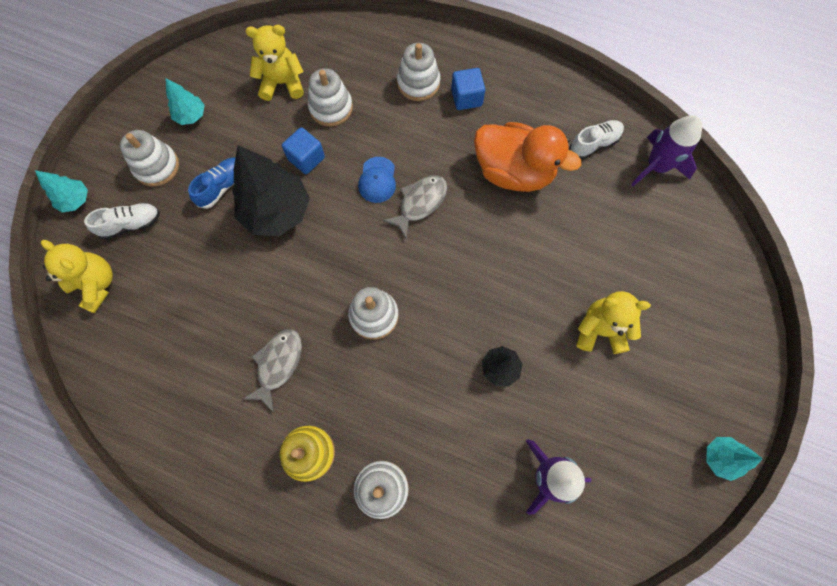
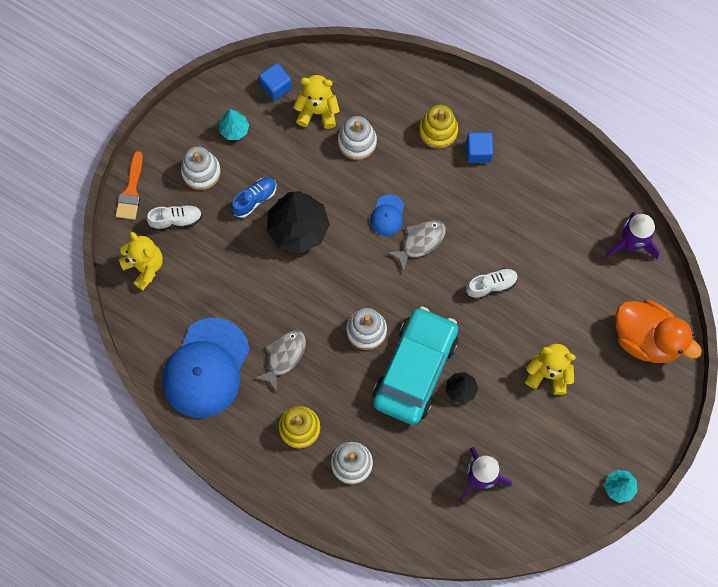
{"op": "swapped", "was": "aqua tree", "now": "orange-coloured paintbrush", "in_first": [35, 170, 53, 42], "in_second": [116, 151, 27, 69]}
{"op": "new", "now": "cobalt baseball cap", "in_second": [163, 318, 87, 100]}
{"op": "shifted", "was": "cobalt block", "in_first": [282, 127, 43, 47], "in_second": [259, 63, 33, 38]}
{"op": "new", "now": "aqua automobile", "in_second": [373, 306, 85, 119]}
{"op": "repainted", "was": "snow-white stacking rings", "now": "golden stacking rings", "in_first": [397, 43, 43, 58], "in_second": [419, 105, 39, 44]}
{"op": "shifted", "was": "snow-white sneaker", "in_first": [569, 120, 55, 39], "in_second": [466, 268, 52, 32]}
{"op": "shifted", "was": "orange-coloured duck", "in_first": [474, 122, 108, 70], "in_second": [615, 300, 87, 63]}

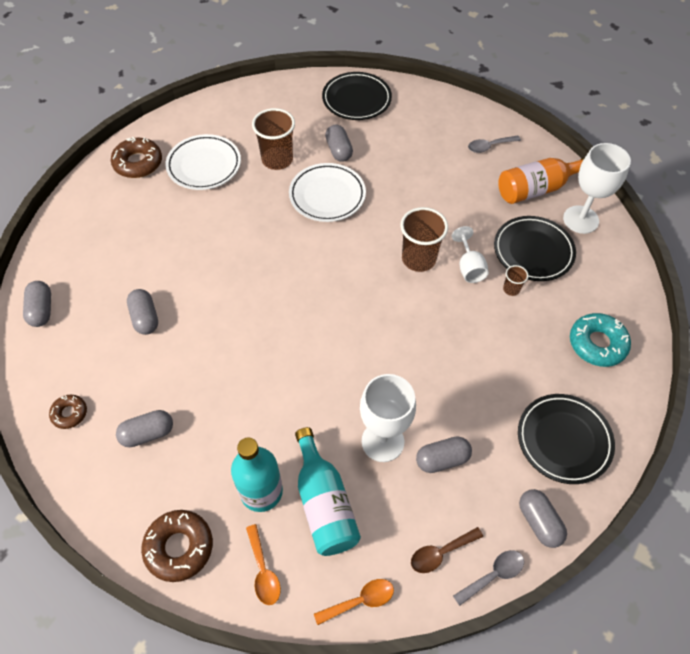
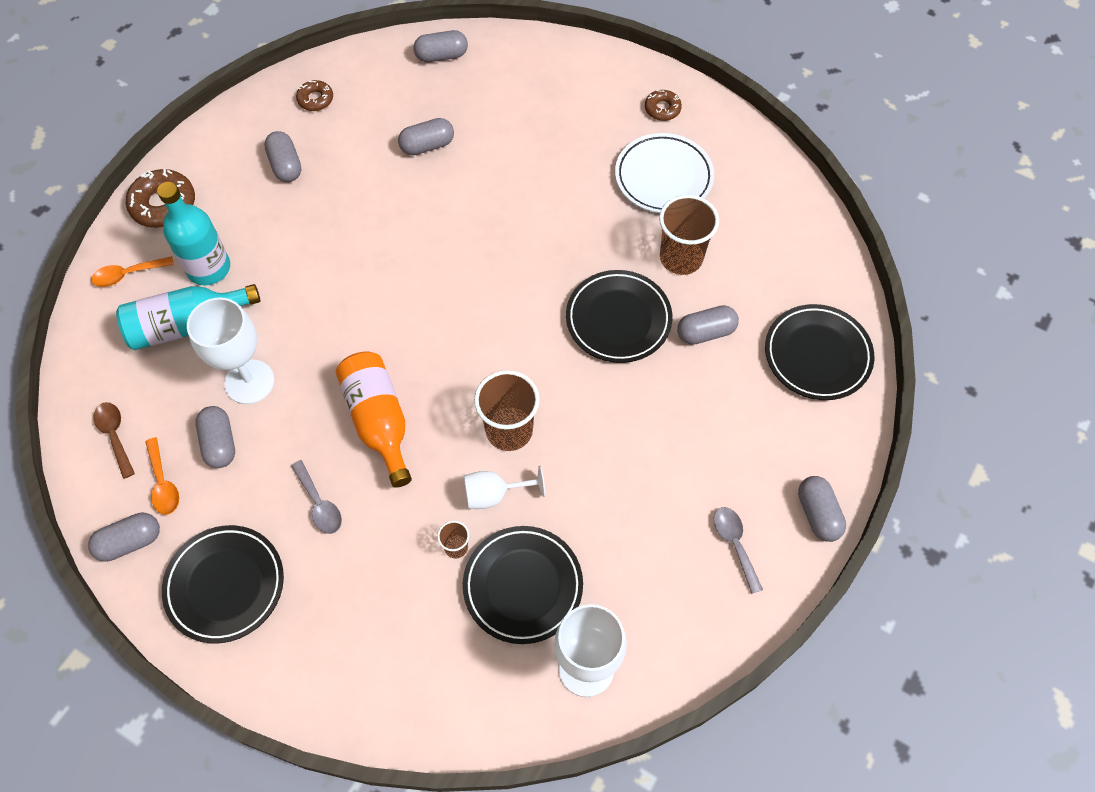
{"op": "shifted", "was": "orange-coloured tablespoon", "in_first": [314, 579, 80, 46], "in_second": [145, 437, 34, 78]}
{"op": "shifted", "was": "ash-grey tablespoon", "in_first": [453, 550, 71, 56], "in_second": [291, 460, 51, 74]}
{"op": "shifted", "was": "orange-coloured bottle", "in_first": [498, 158, 86, 46], "in_second": [336, 351, 76, 137]}
{"op": "repainted", "was": "snow-white dinner plate", "now": "jet-black dinner plate", "in_first": [289, 163, 77, 59], "in_second": [566, 270, 106, 93]}
{"op": "scaled", "was": "dark brown glazed donut", "in_first": [111, 137, 51, 41], "in_second": [645, 90, 37, 31], "ratio": 0.58}
{"op": "new", "now": "ash-grey pill", "in_second": [798, 476, 48, 66]}
{"op": "gone", "was": "aqua glazed donut", "in_first": [570, 313, 61, 54]}

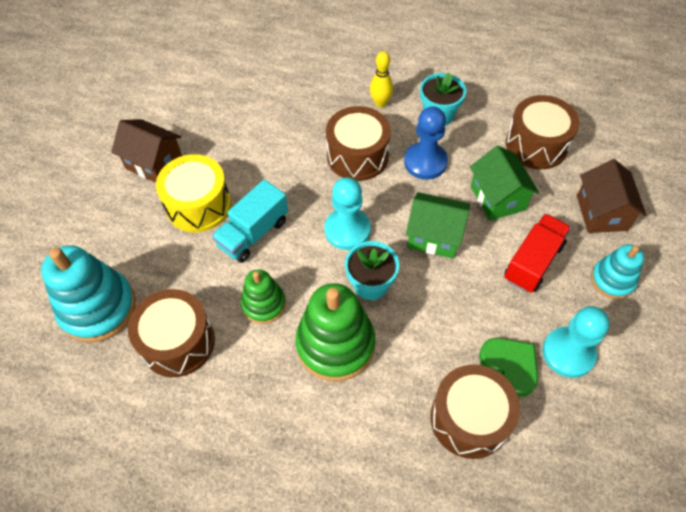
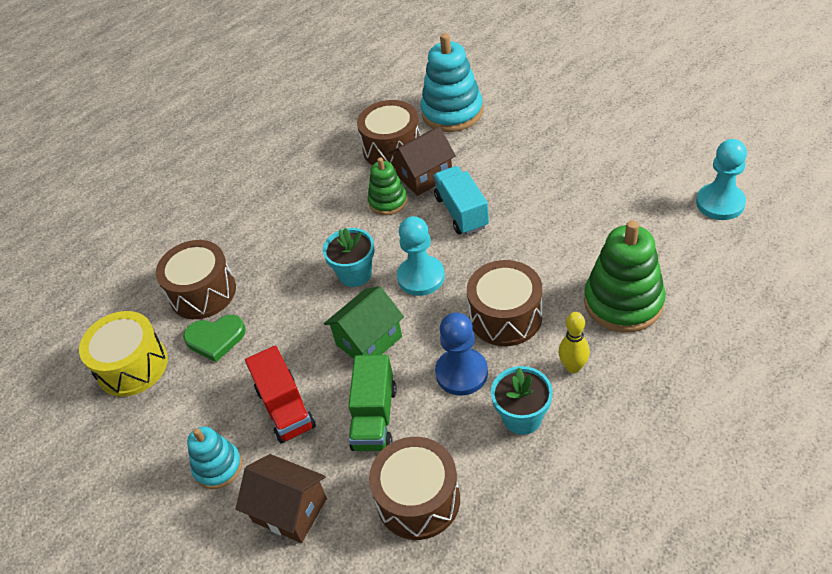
{"op": "shifted", "was": "golden snare drum", "in_first": [156, 154, 75, 79], "in_second": [79, 311, 89, 86]}
{"op": "swapped", "was": "emerald house", "now": "emerald toy truck", "in_first": [470, 145, 69, 76], "in_second": [348, 355, 49, 96]}
{"op": "shifted", "was": "dark brown house", "in_first": [111, 119, 71, 64], "in_second": [388, 127, 68, 69]}
{"op": "shifted", "was": "emerald stacking rings", "in_first": [295, 283, 80, 98], "in_second": [584, 220, 82, 113]}
{"op": "shifted", "was": "aqua chess pawn", "in_first": [542, 306, 68, 72], "in_second": [696, 139, 51, 81]}

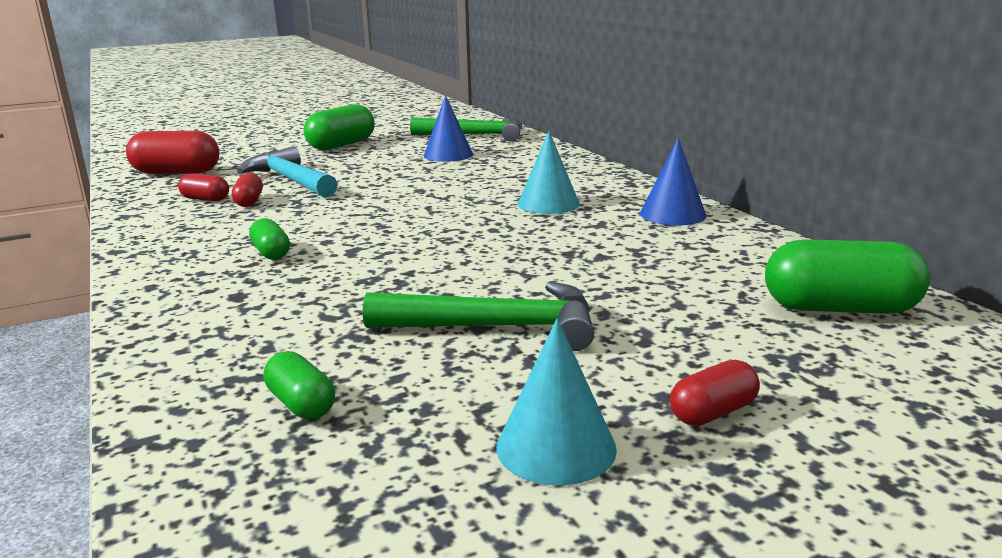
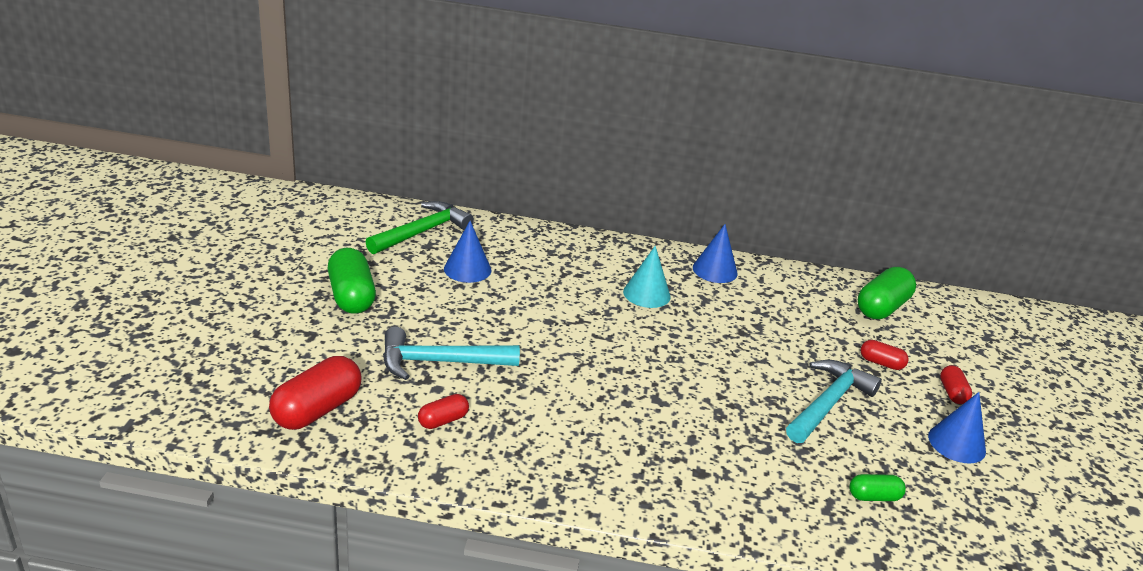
{"op": "repainted", "was": "emerald hammer", "now": "aqua hammer", "in_first": [363, 282, 231, 69], "in_second": [786, 360, 96, 83]}
{"op": "shifted", "was": "red pill", "in_first": [232, 173, 31, 34], "in_second": [861, 340, 48, 30]}
{"op": "repainted", "was": "aqua cone", "now": "cobalt cone", "in_first": [496, 318, 121, 167], "in_second": [928, 392, 58, 72]}
{"op": "gone", "was": "emerald pill", "in_first": [249, 218, 41, 42]}

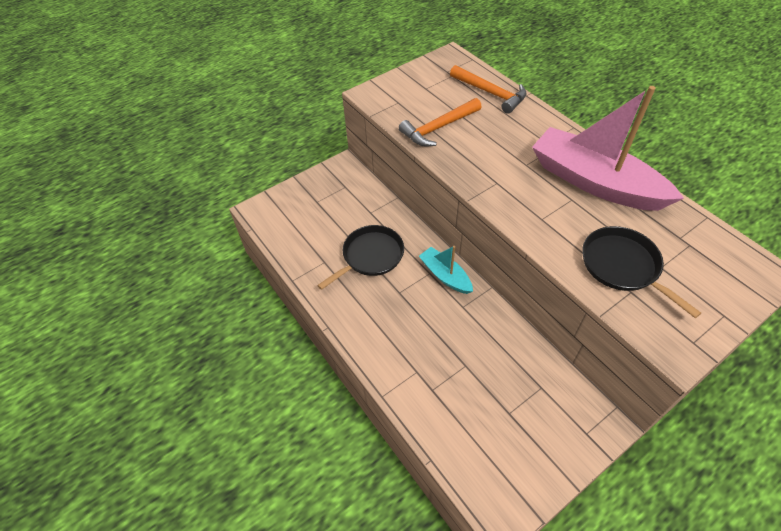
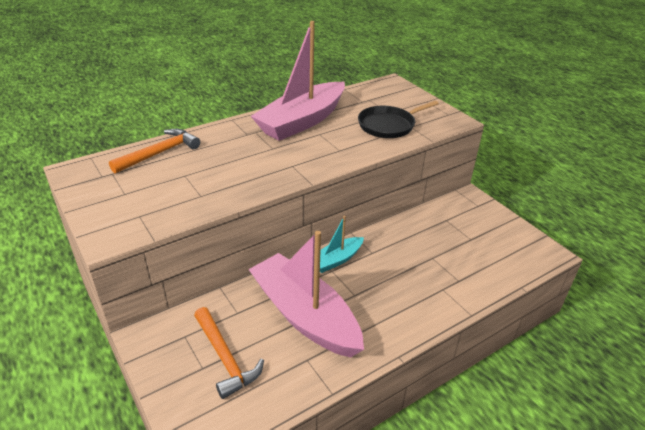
{"op": "shifted", "was": "orange-coloured hammer", "in_first": [399, 98, 82, 48], "in_second": [194, 307, 70, 92]}
{"op": "swapped", "was": "jet-black frying pan", "now": "pink sailboat", "in_first": [317, 225, 87, 65], "in_second": [249, 231, 115, 126]}

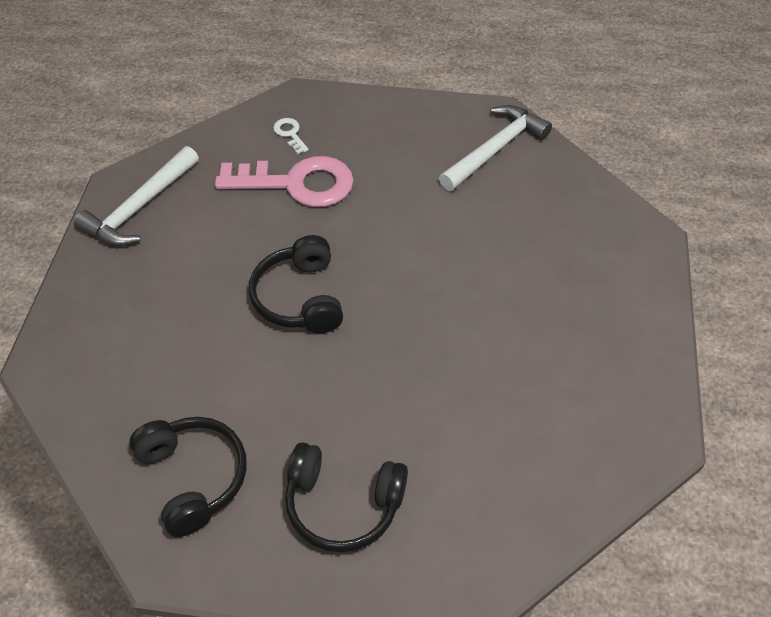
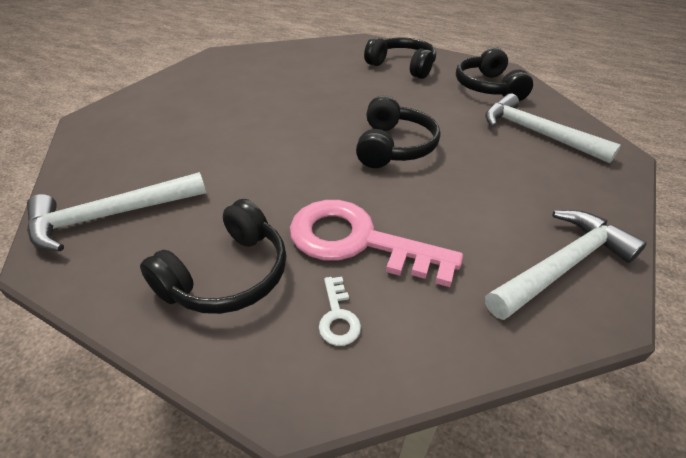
{"op": "new", "now": "jet-black headset", "in_second": [140, 199, 146, 115]}
{"op": "new", "now": "snow-white hammer", "in_second": [485, 93, 136, 70]}

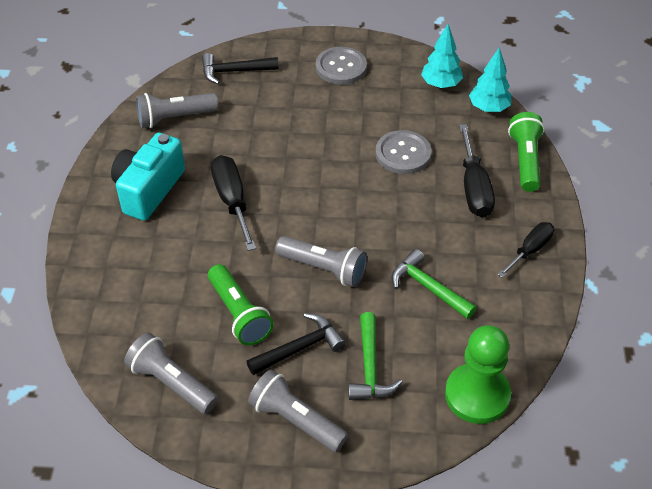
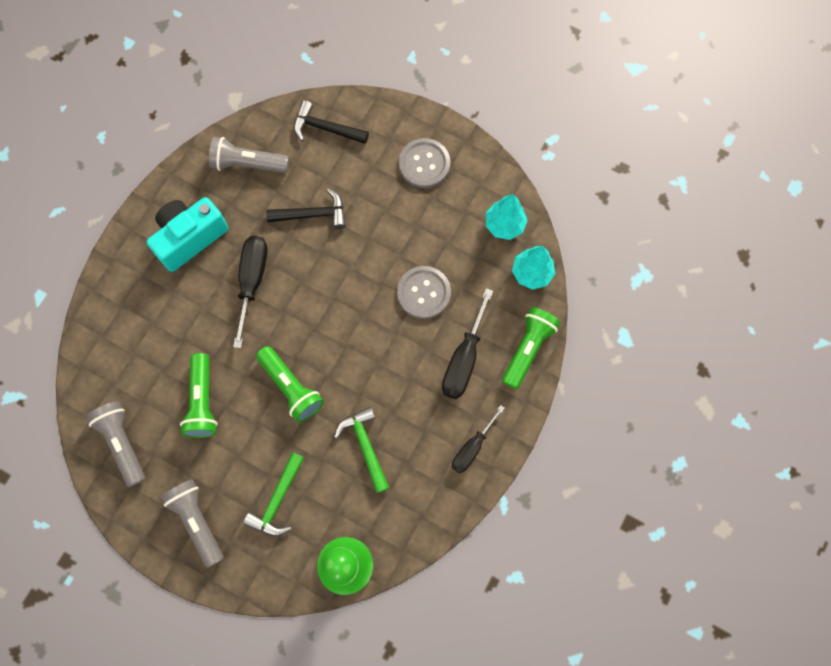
{"op": "repainted", "was": "ash-grey flashlight", "now": "emerald flashlight", "in_first": [275, 236, 92, 51], "in_second": [256, 346, 68, 76]}
{"op": "shifted", "was": "jet-black hammer", "in_first": [246, 313, 100, 62], "in_second": [266, 189, 80, 40]}
{"op": "rotated", "was": "jet-black screwdriver", "in_first": [498, 222, 56, 56], "in_second": [452, 405, 53, 68], "clockwise": 150}

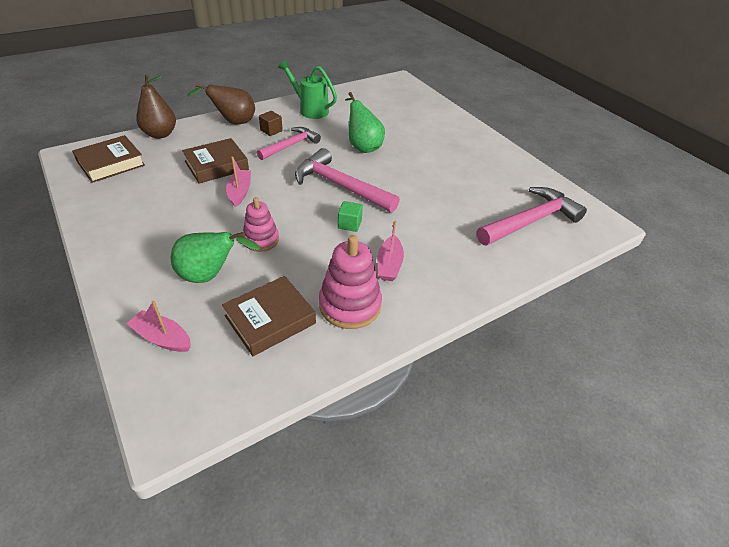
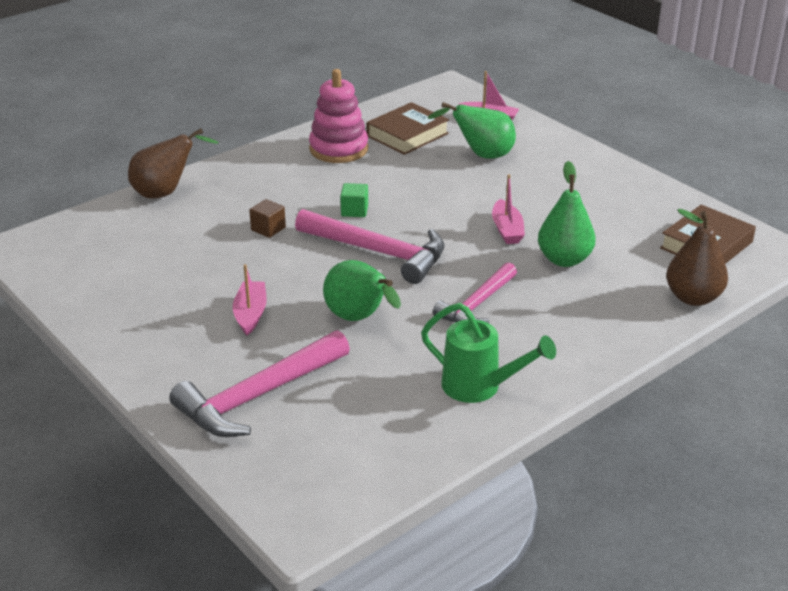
{"op": "shifted", "was": "dark brown pear", "in_first": [187, 83, 68, 41], "in_second": [128, 129, 91, 70]}
{"op": "shifted", "was": "pink hammer", "in_first": [477, 187, 110, 58], "in_second": [169, 330, 181, 107]}
{"op": "shifted", "was": "pink sailboat", "in_first": [377, 221, 27, 60], "in_second": [233, 264, 34, 71]}
{"op": "shifted", "was": "dark brown block", "in_first": [259, 111, 24, 25], "in_second": [249, 199, 37, 39]}
{"op": "swapped", "was": "dark brown hardback", "now": "emerald pear", "in_first": [182, 138, 67, 45], "in_second": [538, 161, 58, 106]}
{"op": "gone", "was": "pink stacking rings", "in_first": [243, 197, 36, 55]}

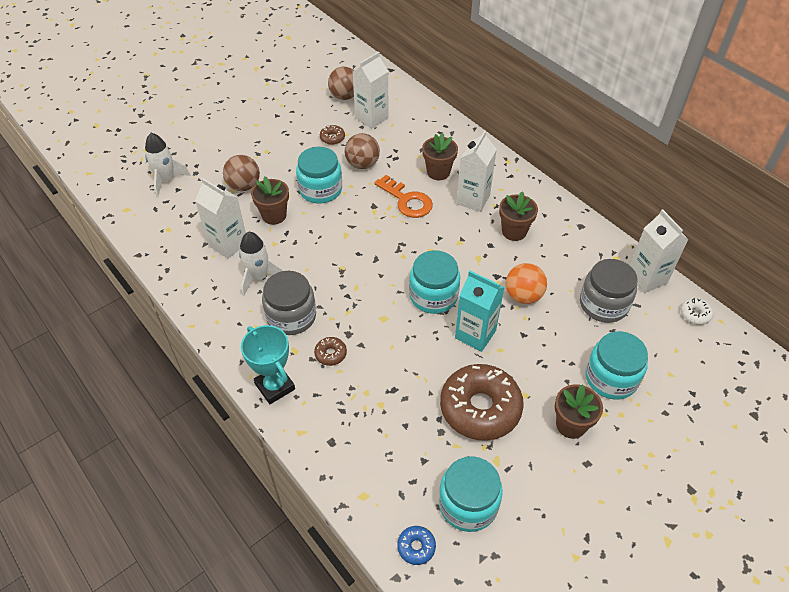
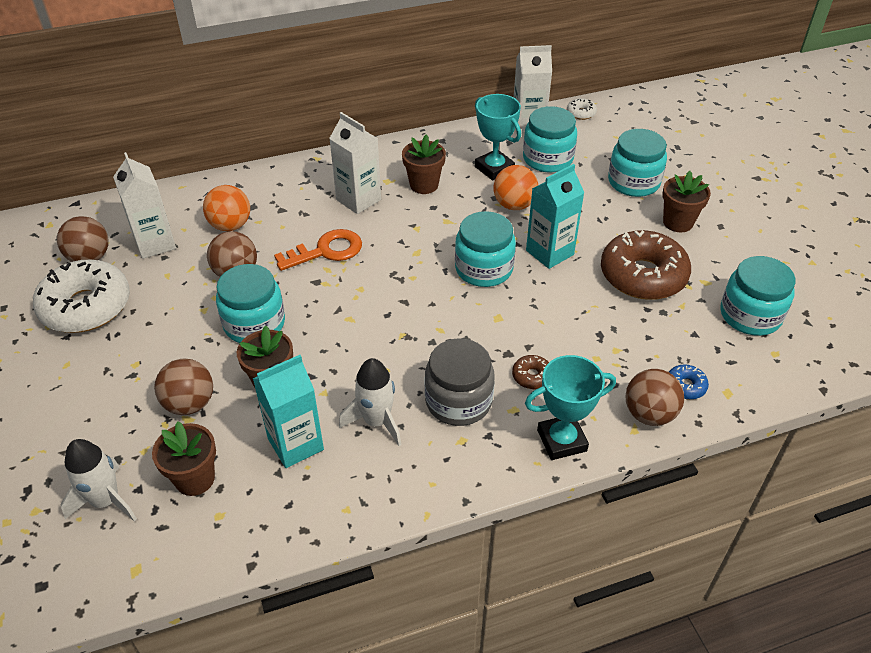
{"op": "new", "now": "snow-white glazed donut", "in_second": [33, 260, 97, 73]}
{"op": "shifted", "was": "dark brown flower pot", "in_first": [422, 133, 36, 47], "in_second": [152, 421, 64, 75]}
{"op": "new", "now": "orange-coloured play ball", "in_second": [203, 185, 47, 46]}
{"op": "repainted", "was": "snow-white carton", "now": "aqua carton", "in_first": [195, 178, 51, 81], "in_second": [253, 355, 71, 113]}
{"op": "new", "now": "aqua award cup", "in_second": [475, 94, 46, 86]}
{"op": "repainted", "was": "ash-grey jar", "now": "aqua jar", "in_first": [580, 259, 58, 64], "in_second": [523, 106, 54, 67]}
{"op": "new", "now": "dark brown play ball", "in_second": [625, 369, 59, 57]}
{"op": "shifted", "was": "cobalt glazed donut", "in_first": [397, 526, 39, 39], "in_second": [669, 364, 40, 35]}
{"op": "gone", "was": "dark brown glazed donut", "in_first": [320, 125, 25, 20]}

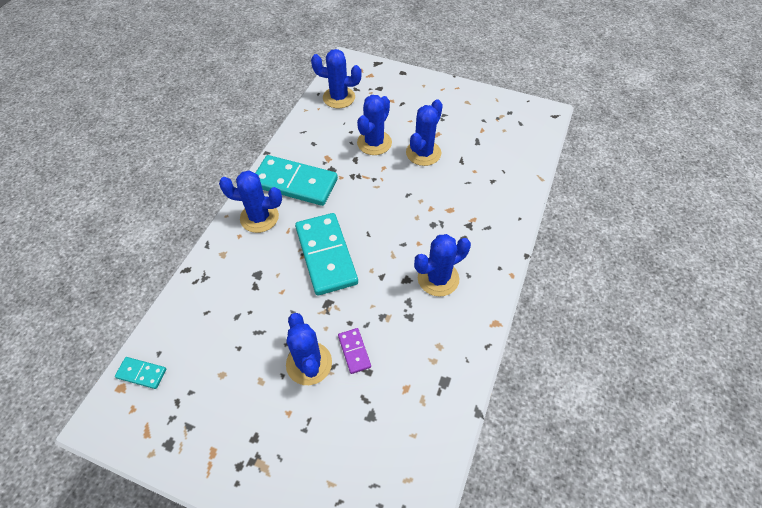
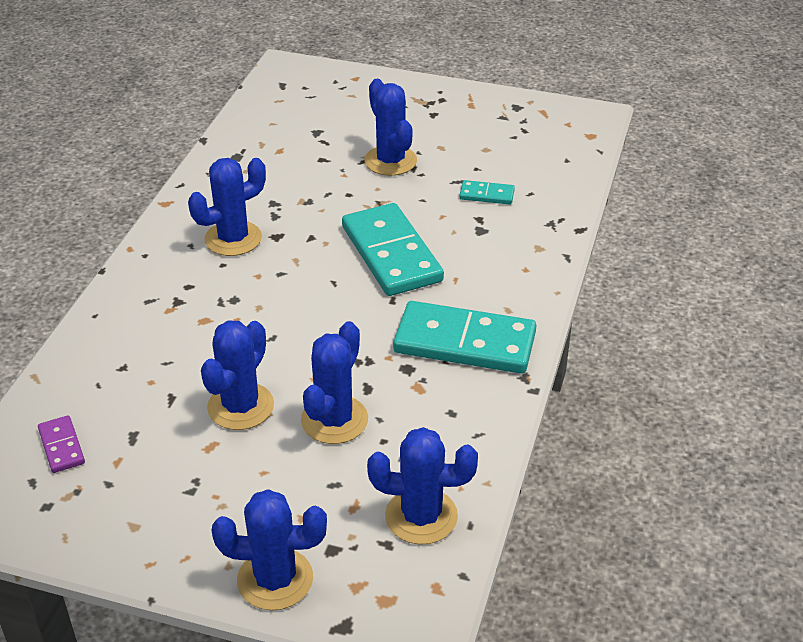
{"op": "shifted", "was": "violet domino", "in_first": [338, 328, 33, 46], "in_second": [38, 415, 47, 58]}
{"op": "shifted", "was": "cobalt cactus", "in_first": [219, 171, 63, 62], "in_second": [212, 489, 115, 121]}
{"op": "shifted", "was": "aqua domino", "in_first": [115, 357, 51, 32], "in_second": [459, 180, 56, 24]}

